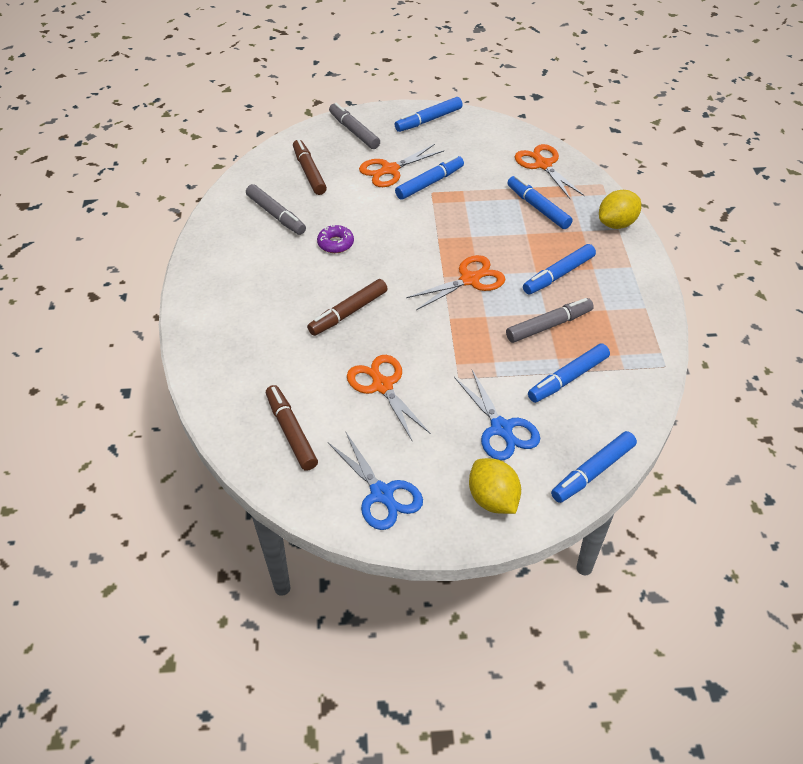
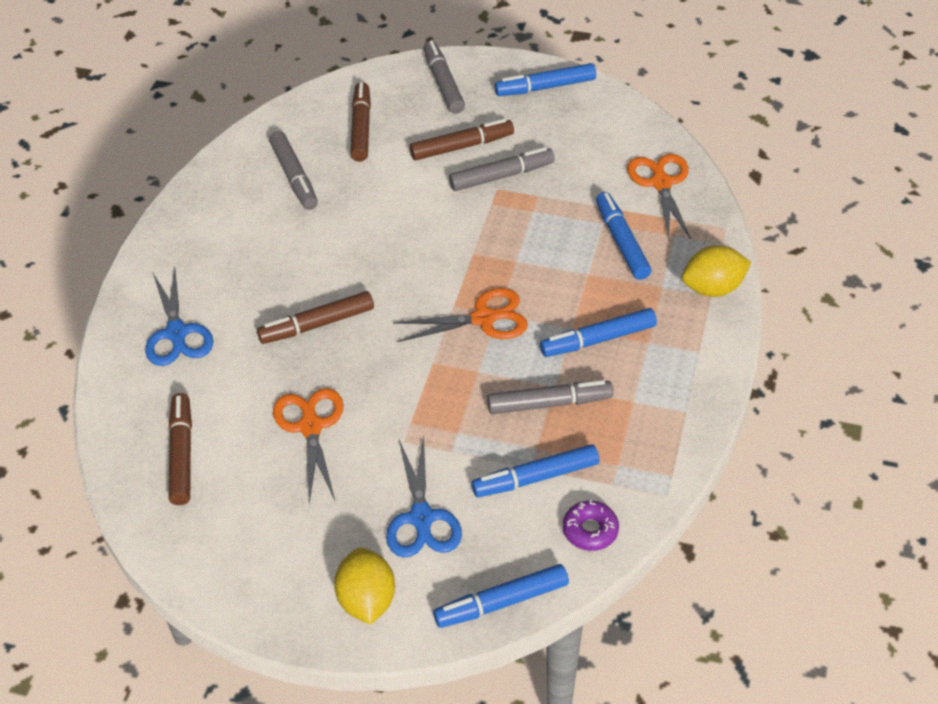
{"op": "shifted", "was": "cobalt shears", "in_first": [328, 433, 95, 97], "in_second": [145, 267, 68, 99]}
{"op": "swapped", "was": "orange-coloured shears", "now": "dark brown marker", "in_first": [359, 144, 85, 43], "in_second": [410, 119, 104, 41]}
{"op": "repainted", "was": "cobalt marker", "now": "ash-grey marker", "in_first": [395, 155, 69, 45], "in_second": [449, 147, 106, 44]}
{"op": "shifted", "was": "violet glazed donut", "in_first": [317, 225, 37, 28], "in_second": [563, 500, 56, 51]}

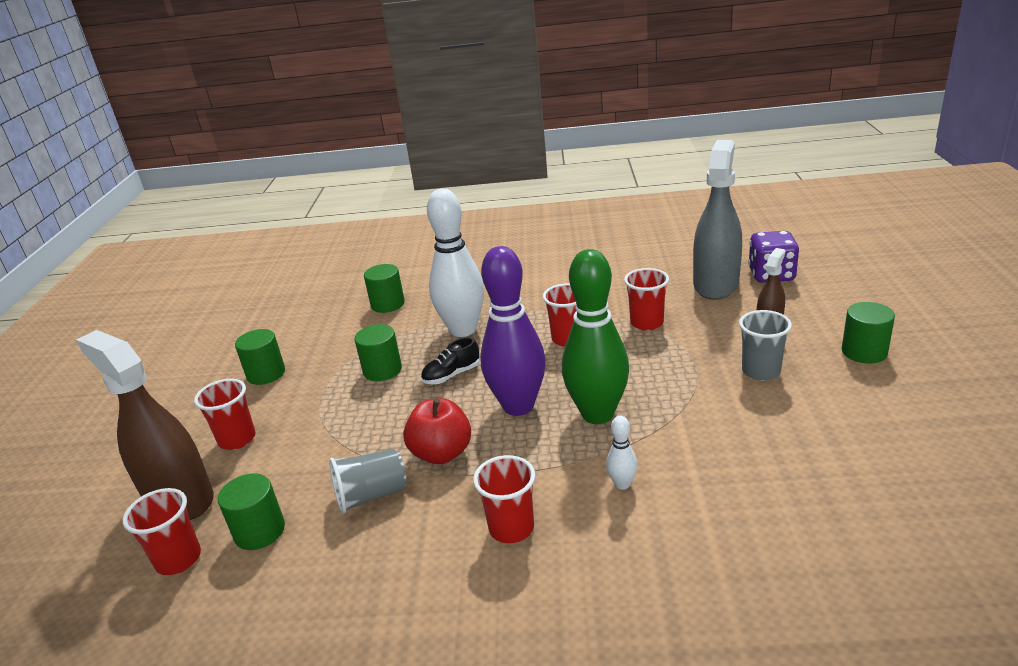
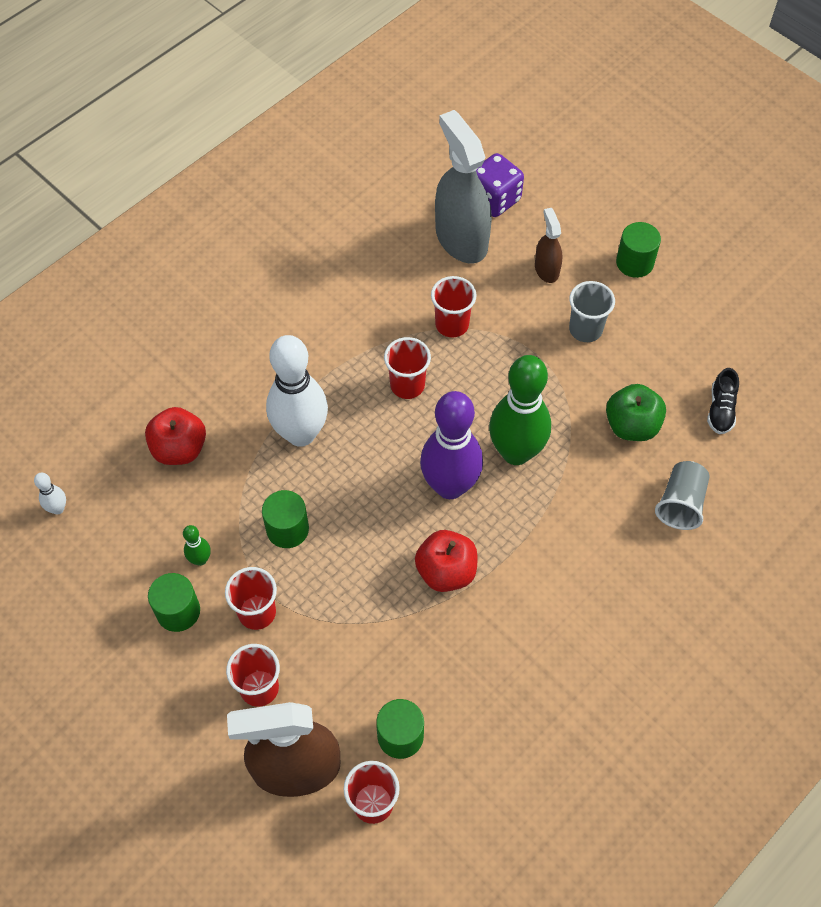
{"op": "shifted", "was": "snow-white tenpin", "in_first": [606, 416, 32, 74], "in_second": [34, 473, 32, 41]}
{"op": "swapped", "was": "emerald solid cylinder", "now": "red apple", "in_first": [364, 264, 41, 49], "in_second": [145, 407, 61, 58]}
{"op": "new", "now": "emerald tenpin", "in_second": [183, 525, 28, 41]}
{"op": "shifted", "was": "red cup", "in_first": [473, 455, 62, 88], "in_second": [225, 567, 52, 63]}
{"op": "new", "now": "emerald apple", "in_second": [606, 384, 60, 57]}
{"op": "shifted", "was": "ash-grey cup", "in_first": [329, 449, 78, 65], "in_second": [655, 461, 55, 69]}
{"op": "shifted", "was": "jet-black sneaker", "in_first": [421, 337, 58, 47], "in_second": [707, 368, 32, 66]}

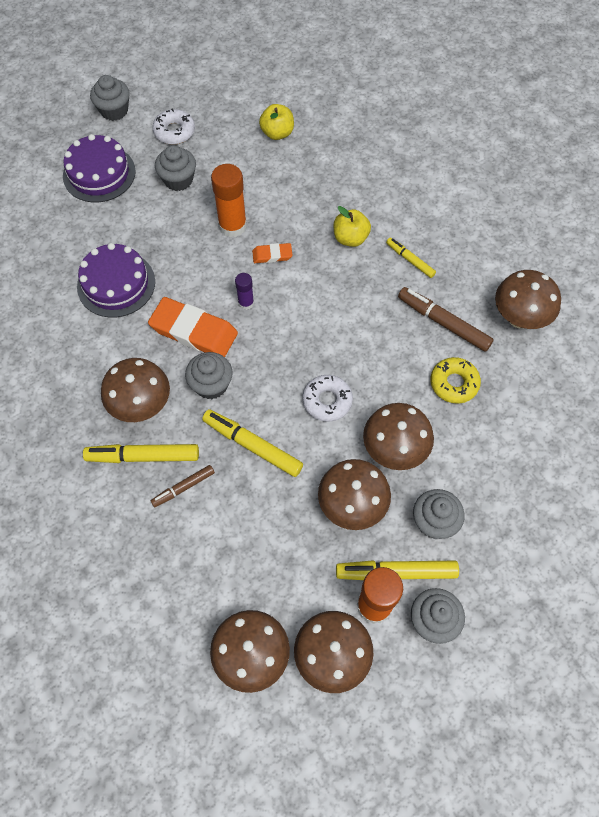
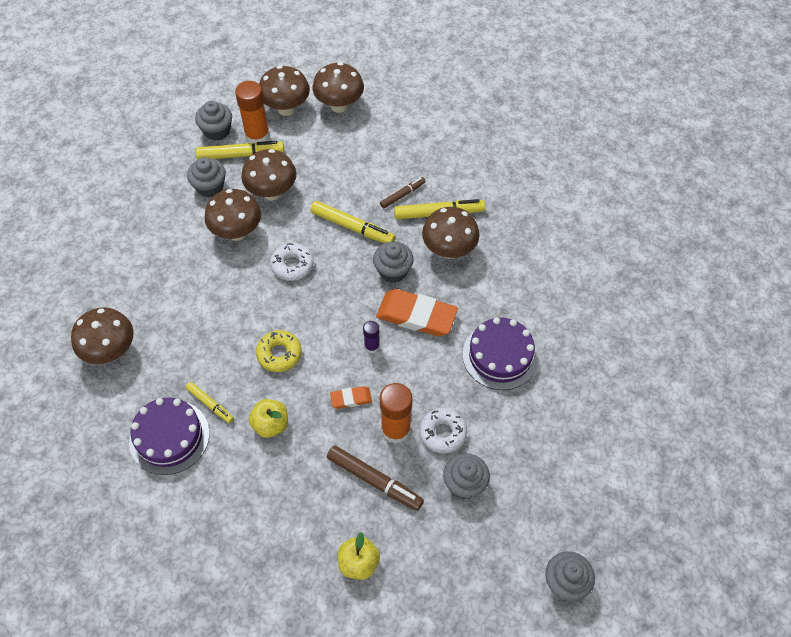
{"op": "shifted", "was": "violet cake", "in_first": [63, 134, 73, 68], "in_second": [129, 397, 80, 78]}
{"op": "shifted", "was": "golden glazed donut", "in_first": [430, 357, 51, 47], "in_second": [256, 330, 46, 42]}
{"op": "shifted", "was": "dark brown marker", "in_first": [398, 287, 96, 65], "in_second": [327, 445, 97, 66]}
{"op": "shifted", "was": "snow-white glazed donut", "in_first": [152, 109, 43, 36], "in_second": [419, 408, 48, 45]}

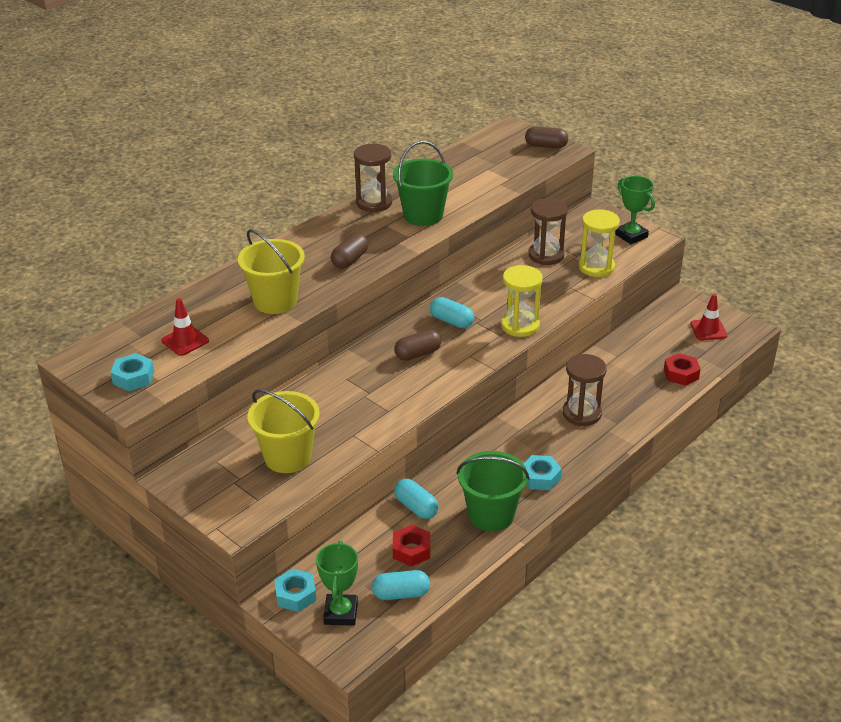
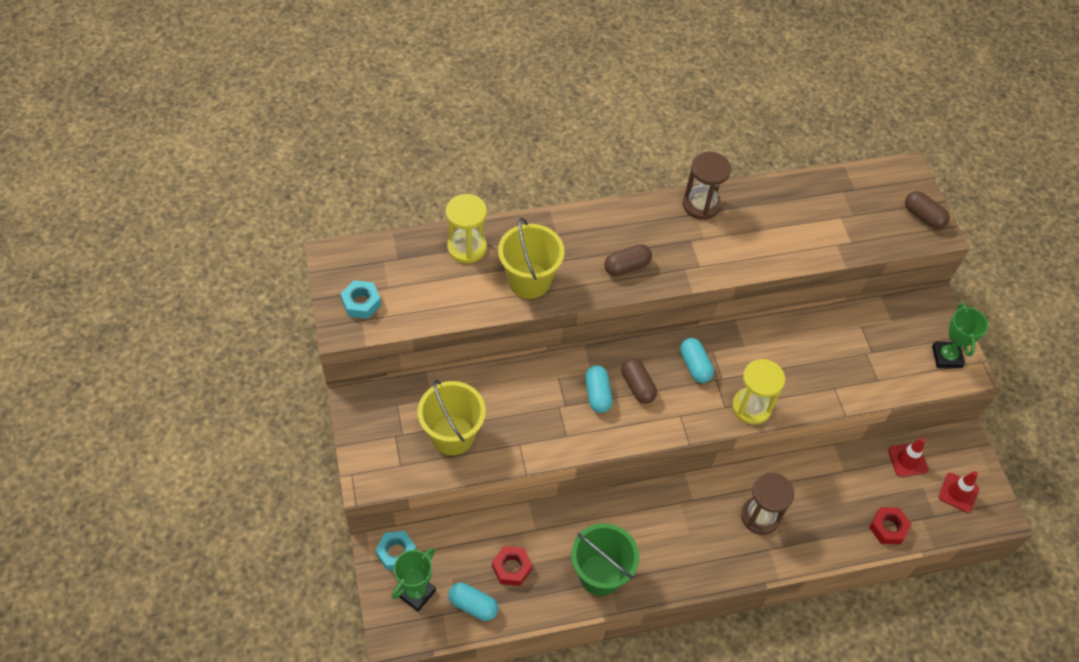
{"op": "shifted", "was": "golden hourglass", "in_first": [579, 209, 41, 68], "in_second": [446, 194, 41, 69]}
{"op": "shifted", "was": "aqua pill", "in_first": [394, 479, 44, 40], "in_second": [585, 365, 28, 48]}
{"op": "rotated", "was": "dark brown pill", "in_first": [394, 329, 47, 32], "in_second": [621, 358, 36, 46], "clockwise": 60}
{"op": "shifted", "was": "red road cone", "in_first": [161, 298, 48, 58], "in_second": [888, 438, 40, 39]}
{"op": "gone", "was": "emerald pail", "in_first": [393, 141, 60, 85]}
{"op": "gone", "was": "aqua hex nut", "in_first": [524, 455, 38, 35]}
{"op": "gone", "was": "dark brown hourglass", "in_first": [528, 198, 40, 67]}

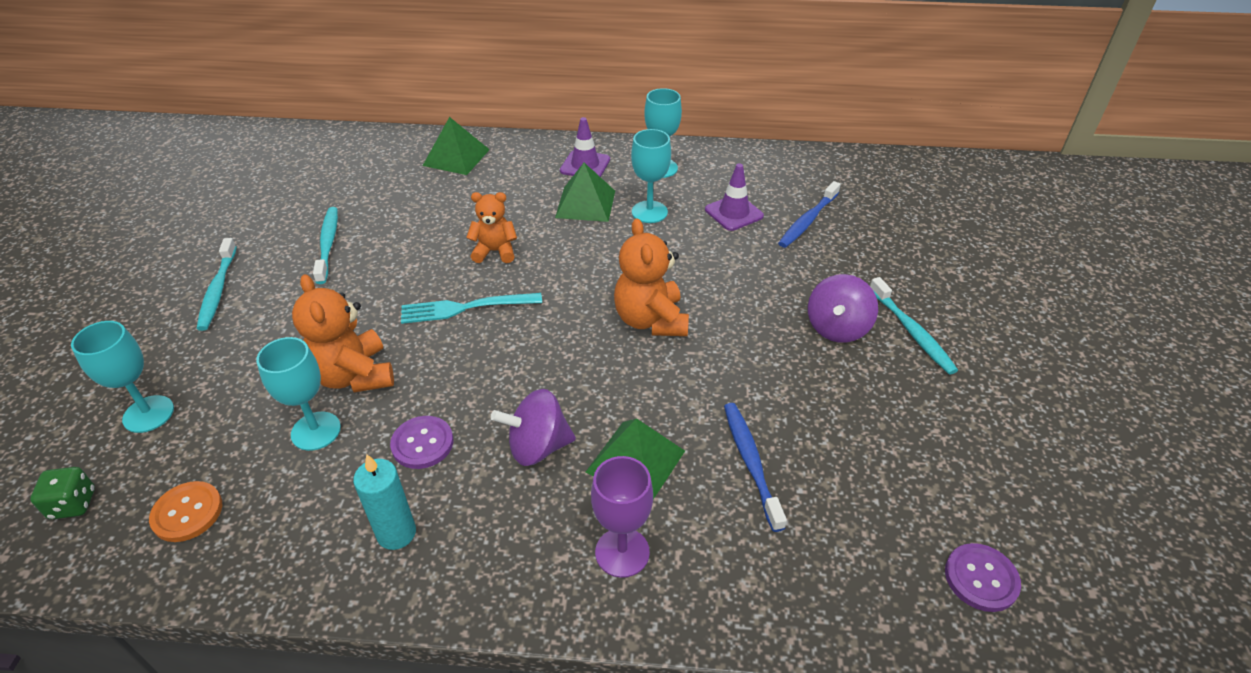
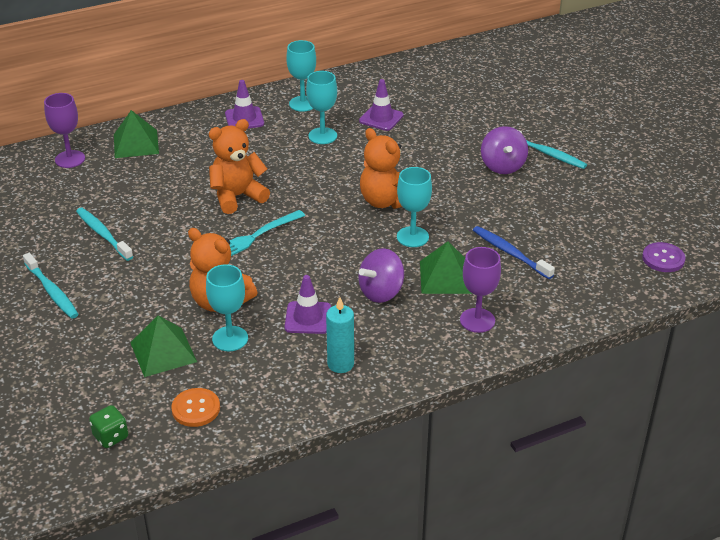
{"op": "new", "now": "violet wine glass", "in_second": [44, 93, 41, 75]}
{"op": "shifted", "was": "emerald solid pyramid", "in_first": [555, 163, 60, 59], "in_second": [130, 316, 67, 61]}
{"op": "scaled", "was": "orange-coloured stuffed bear", "in_first": [466, 192, 51, 71], "in_second": [209, 119, 61, 95], "ratio": 1.53}
{"op": "swapped", "was": "violet shirt button", "now": "violet road cone", "in_first": [390, 416, 63, 53], "in_second": [285, 275, 46, 59]}
{"op": "shifted", "was": "aqua wine glass", "in_first": [71, 321, 103, 112], "in_second": [397, 167, 35, 80]}
{"op": "gone", "was": "cobalt dental brush", "in_first": [778, 181, 63, 67]}

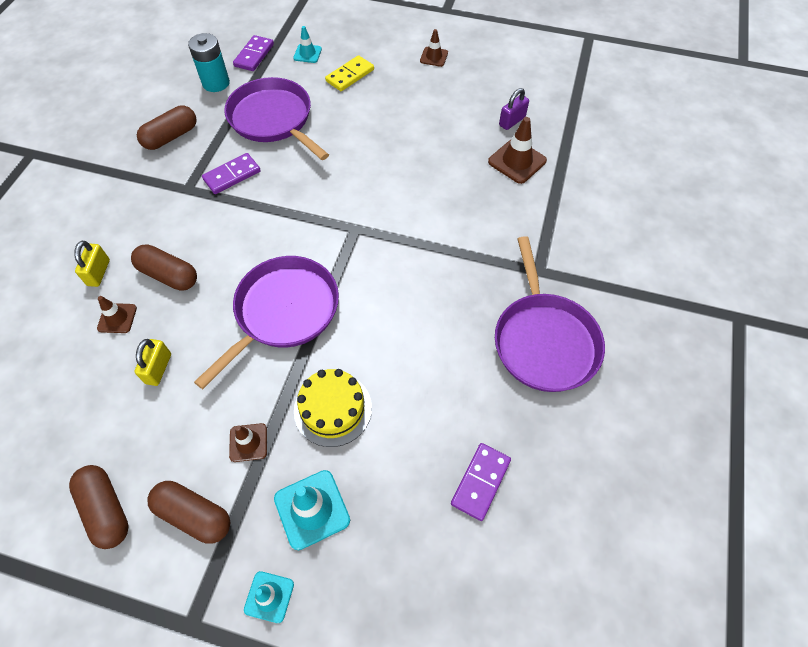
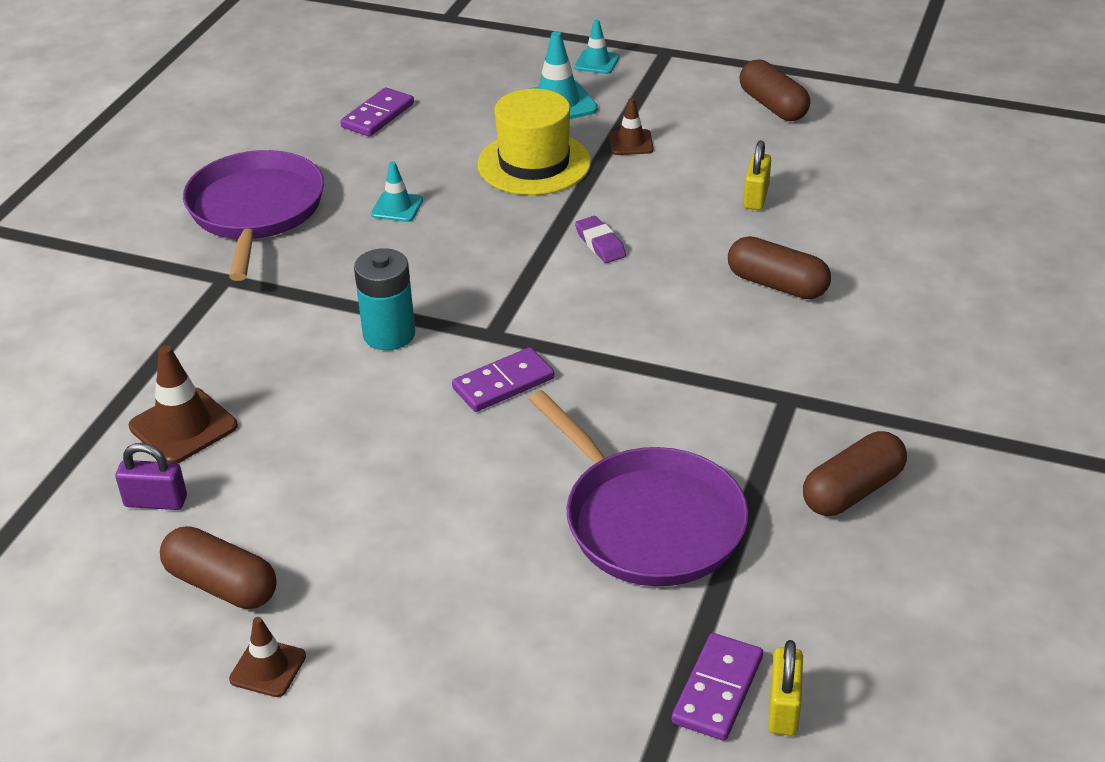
{"op": "rotated", "was": "violet padlock", "in_first": [499, 88, 30, 42], "in_second": [115, 443, 72, 67], "clockwise": 45}
{"op": "shifted", "was": "dark brown pill", "in_first": [147, 481, 83, 63], "in_second": [160, 526, 117, 83]}
{"op": "shifted", "was": "aqua battery", "in_first": [188, 33, 42, 59], "in_second": [354, 248, 61, 102]}
{"op": "shifted", "was": "aqua road cone", "in_first": [293, 26, 29, 37], "in_second": [371, 161, 52, 61]}
{"op": "shifted", "was": "violet domino", "in_first": [202, 153, 59, 41], "in_second": [452, 347, 102, 65]}
{"op": "swapped", "was": "golden cake", "now": "golden top hat", "in_first": [294, 369, 78, 78], "in_second": [477, 88, 114, 107]}
{"op": "swapped", "was": "violet frying pan", "now": "violet gum eraser", "in_first": [194, 256, 145, 133], "in_second": [575, 216, 51, 47]}
{"op": "shifted", "was": "golden padlock", "in_first": [74, 241, 36, 46], "in_second": [768, 640, 35, 96]}
{"op": "gone", "was": "dark brown road cone", "in_first": [97, 296, 40, 37]}
{"op": "gone", "was": "golden domino", "in_first": [325, 55, 49, 36]}

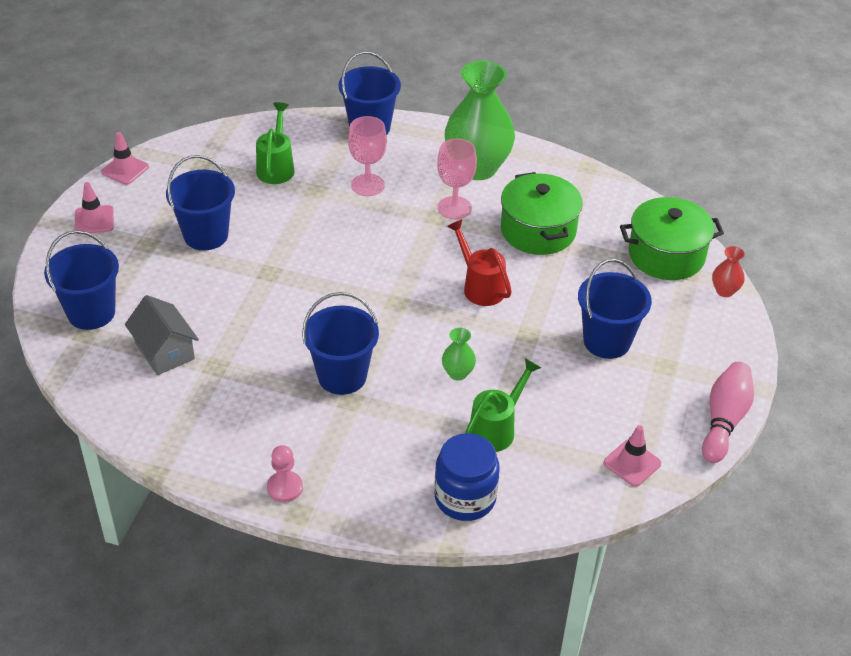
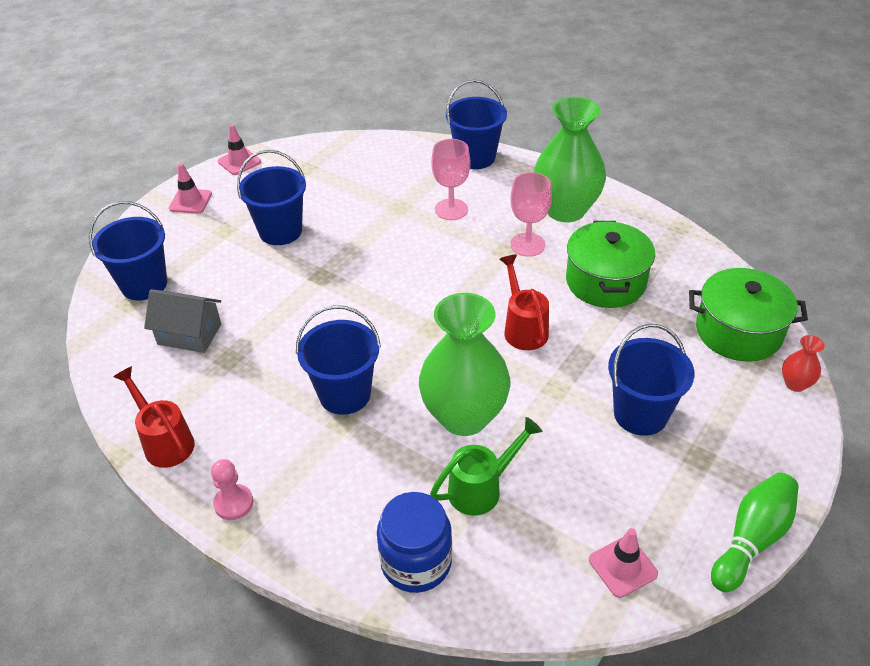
{"op": "new", "now": "red watering can", "in_second": [113, 366, 82, 102]}
{"op": "rotated", "was": "ash-grey house", "in_first": [125, 295, 74, 80], "in_second": [144, 289, 77, 64], "clockwise": -60}
{"op": "scaled", "was": "emerald flower vase", "in_first": [442, 328, 34, 53], "in_second": [419, 293, 91, 143], "ratio": 2.39}
{"op": "repainted", "was": "pink tenpin", "now": "emerald tenpin", "in_first": [702, 362, 52, 101], "in_second": [711, 472, 88, 120]}
{"op": "gone", "was": "emerald watering can", "in_first": [256, 102, 39, 82]}

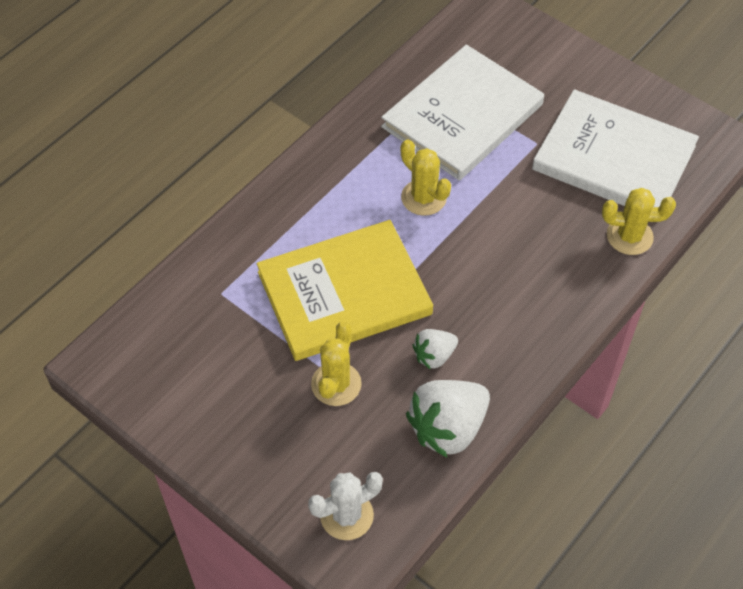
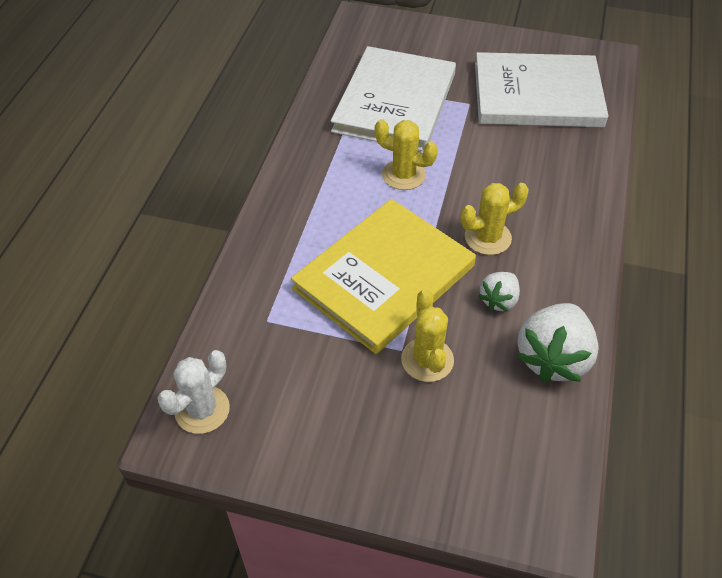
{"op": "shifted", "was": "snow-white cactus", "in_first": [308, 472, 75, 68], "in_second": [157, 350, 73, 84]}
{"op": "shifted", "was": "golden cactus", "in_first": [602, 188, 74, 67], "in_second": [460, 183, 69, 72]}

